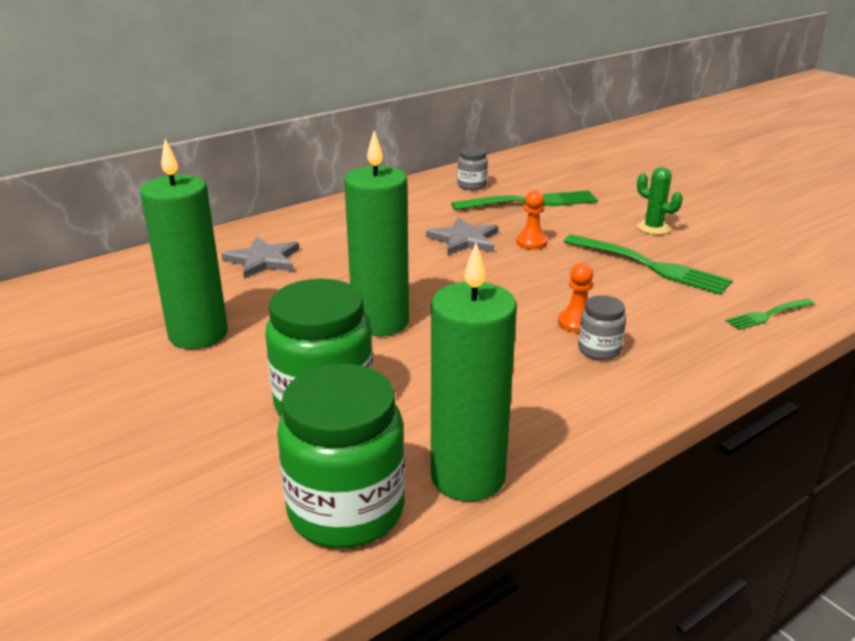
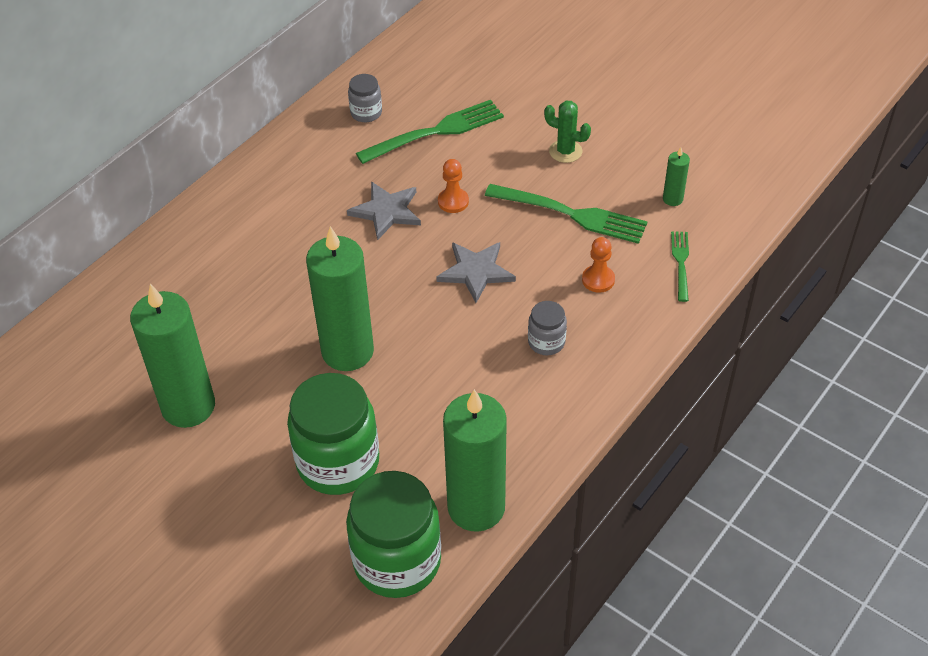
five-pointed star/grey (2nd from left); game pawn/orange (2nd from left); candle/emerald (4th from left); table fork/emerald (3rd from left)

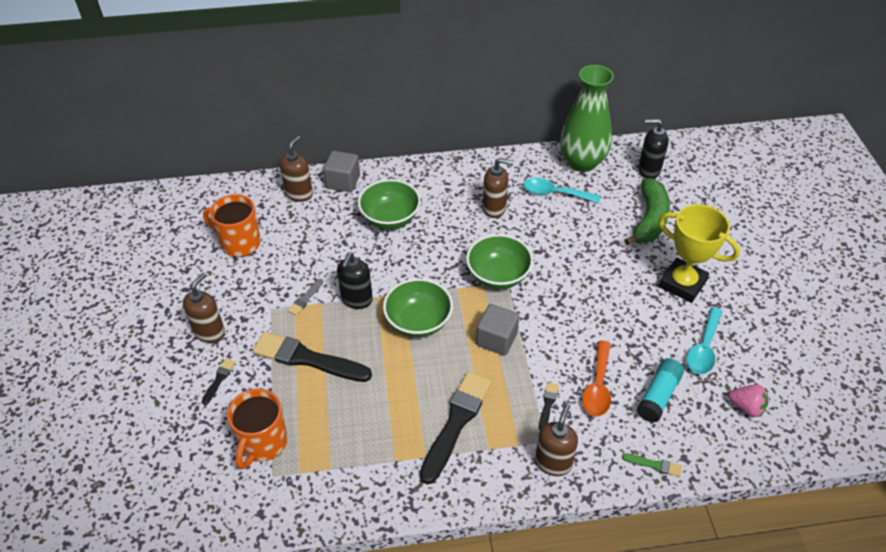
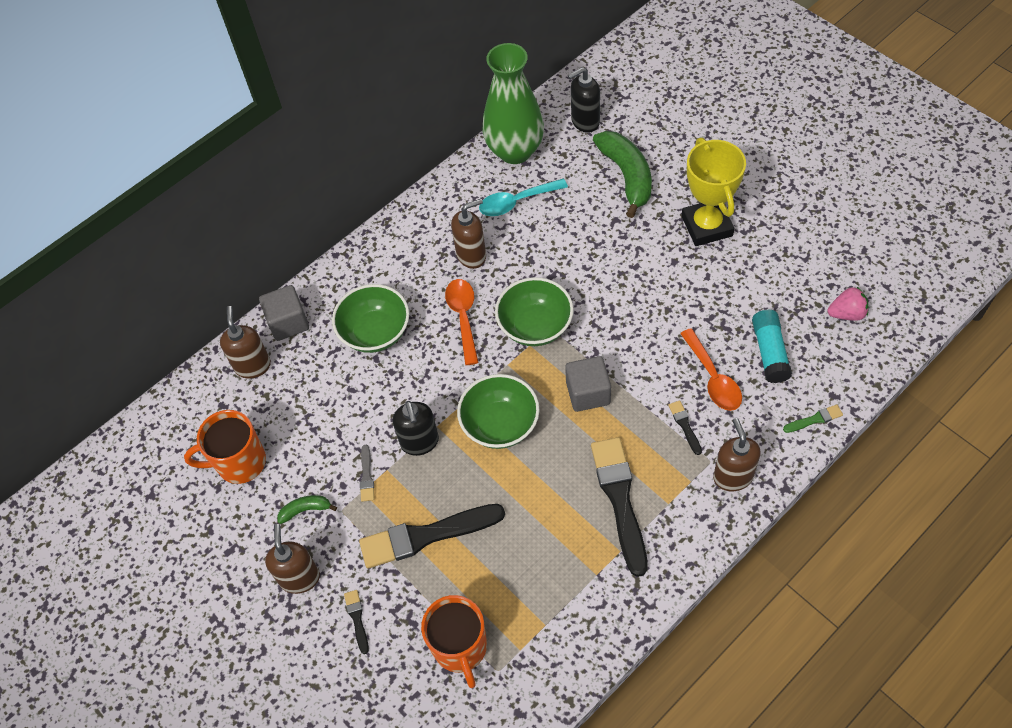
banana fruit/emerald (1st from left); tablespoon/orange (1st from left); prize cup/bright yellow; tablespoon/teal (2nd from left in the first image)

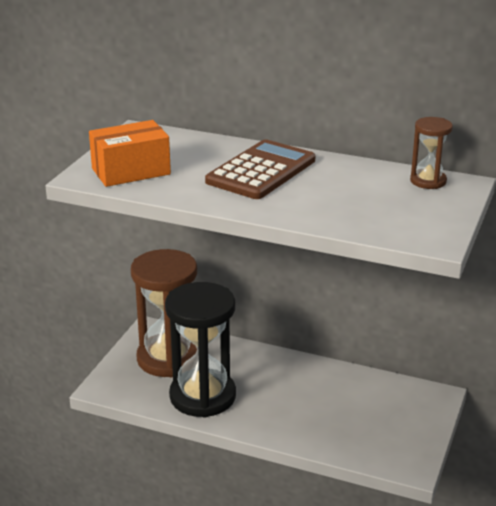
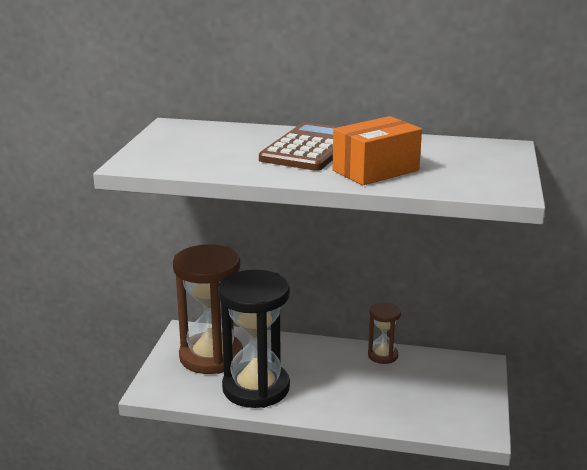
package/orange; sandglass/brown (2nd from left)

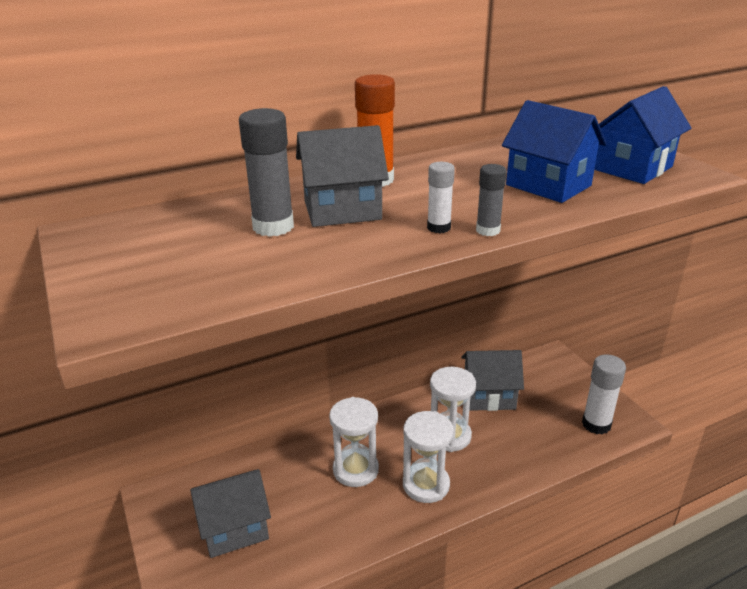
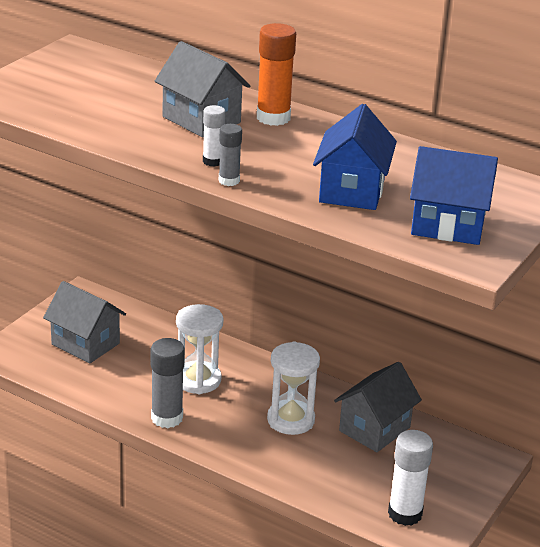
glue stick/grey (1st from left); house/grey (3rd from left); sandglass/white (2nd from left in the first image)

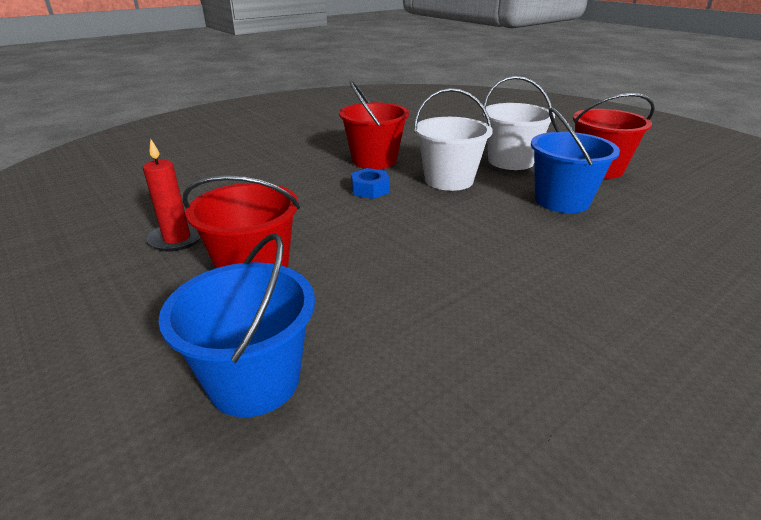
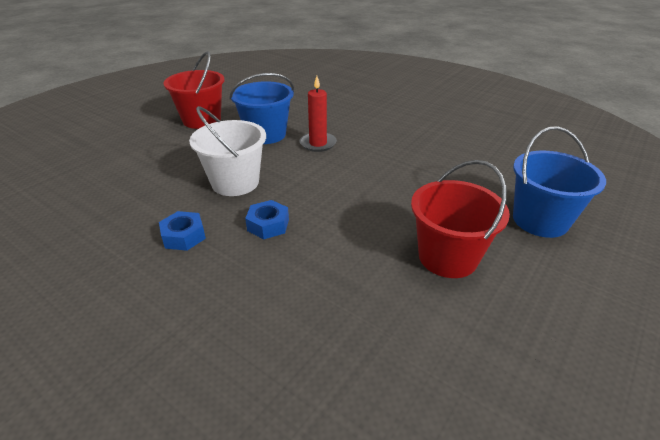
hexagon nut/cobalt (1st from left); candle/scarlet; sand bucket/white (2nd from left in the first image)

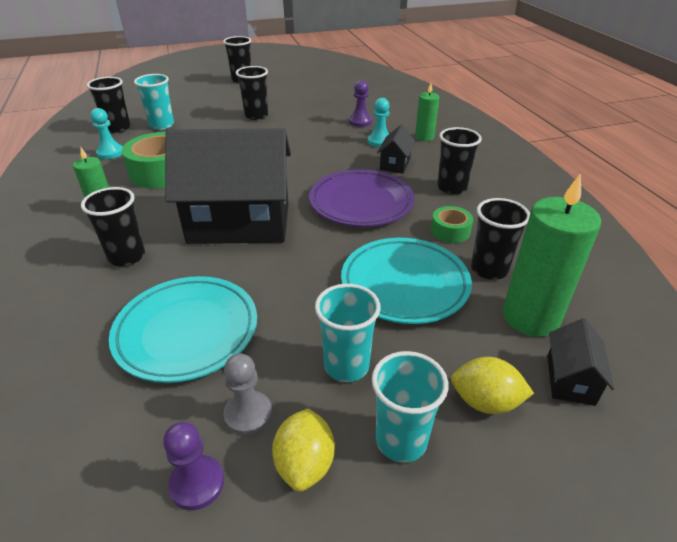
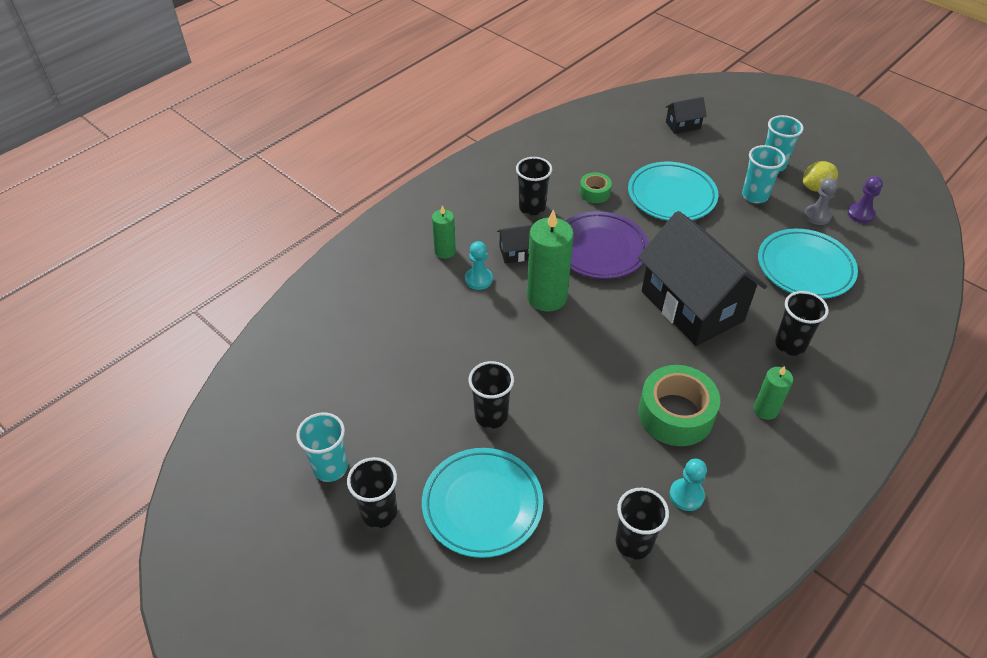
cup/teal (1st from left); dinner plate/teal (1st from left); candle/emerald (2nd from left); game pawn/purple (2nd from left in the first image); toy lemon/bright yellow (2nd from left in the first image); cup/ebony (6th from left in the first image)

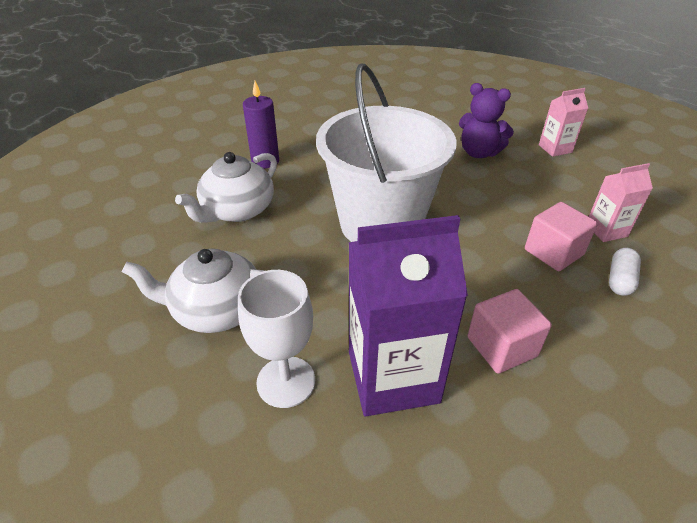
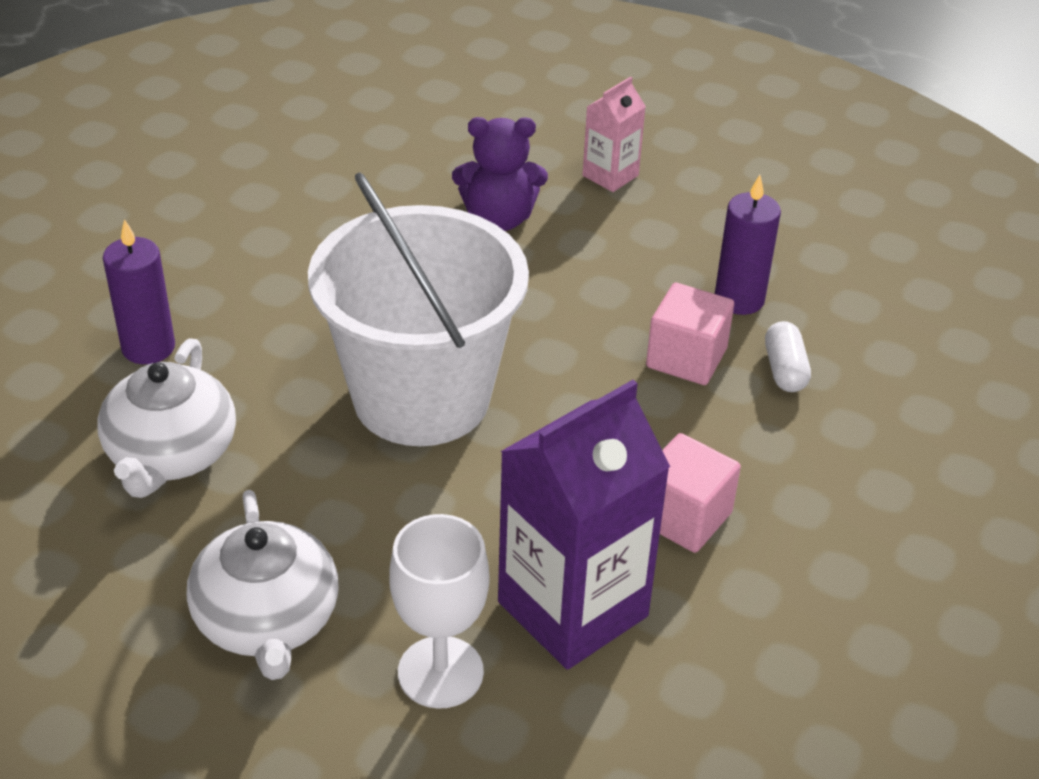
tea pot/white (2nd from left); candle/purple (2nd from left)

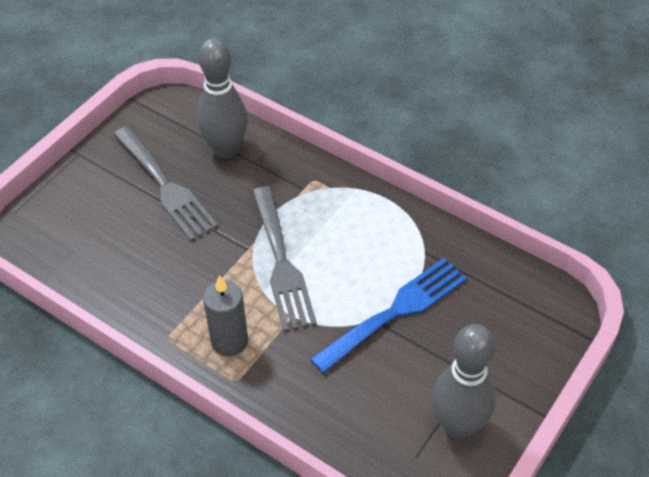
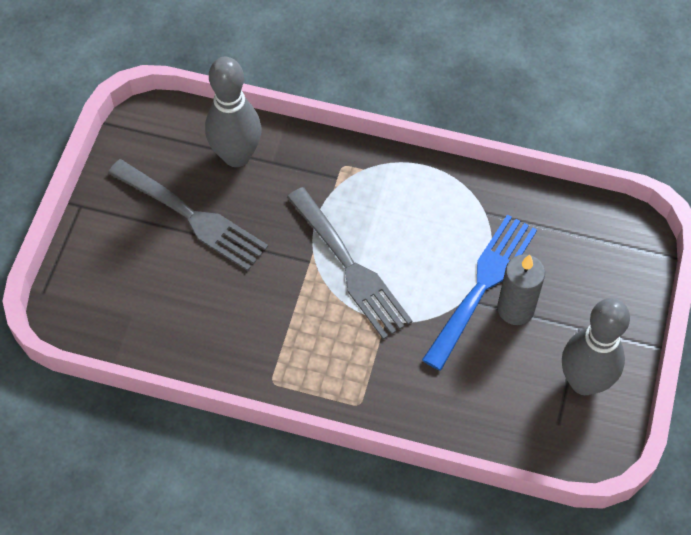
candle/grey

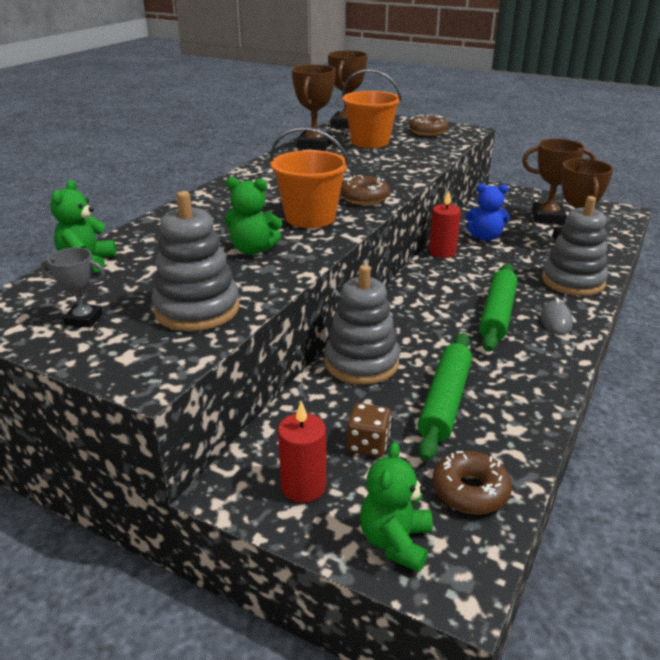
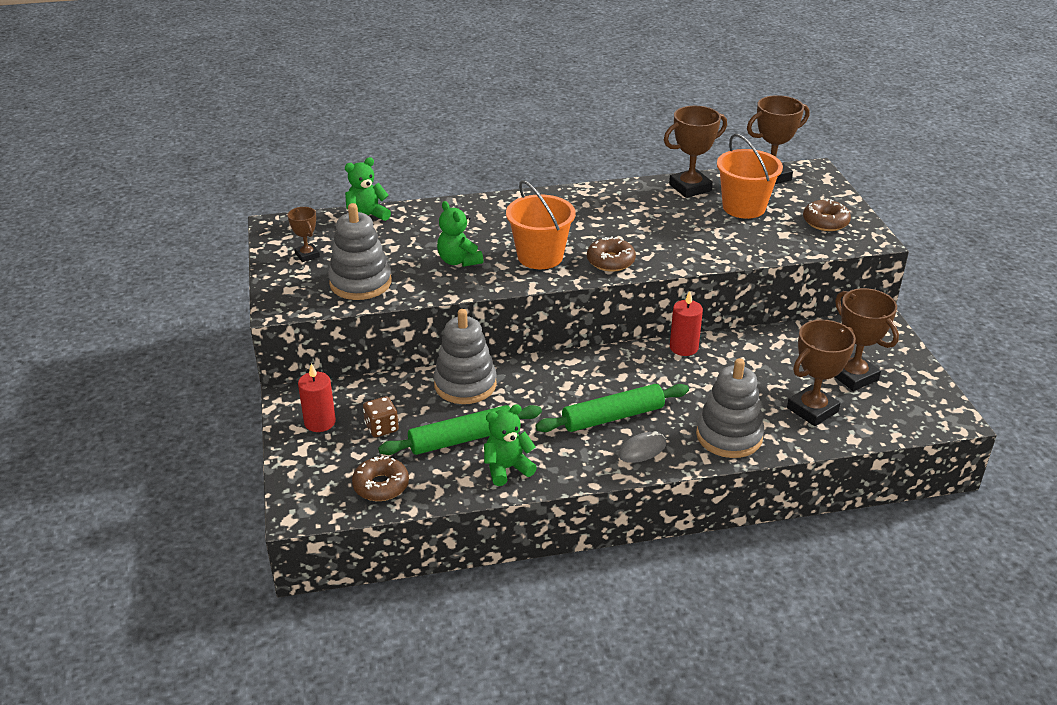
prize cup/brown (1st from left); teddy/emerald (3rd from left); teddy/cobalt

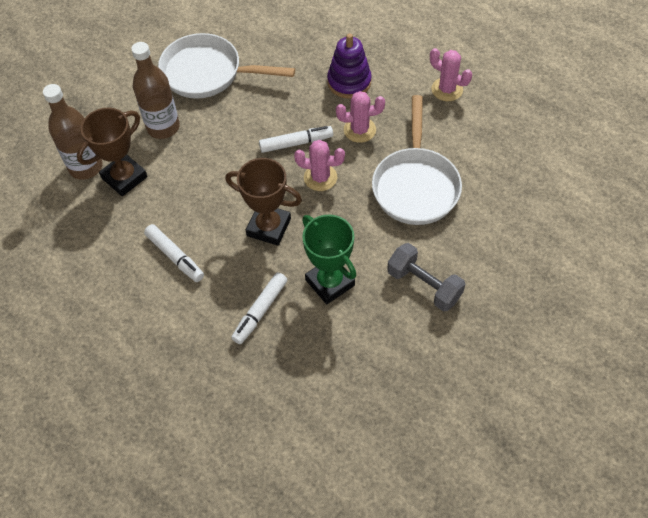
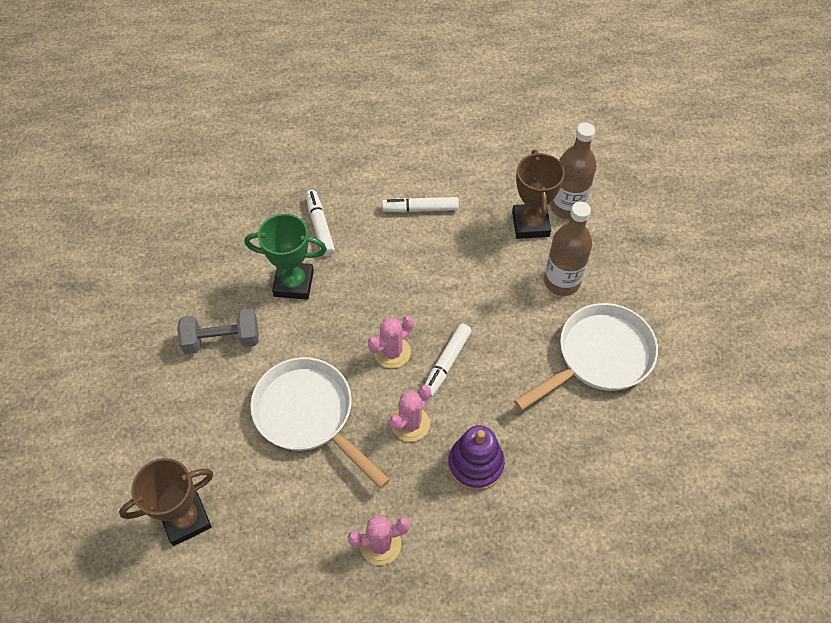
prize cup/brown (1st from left)

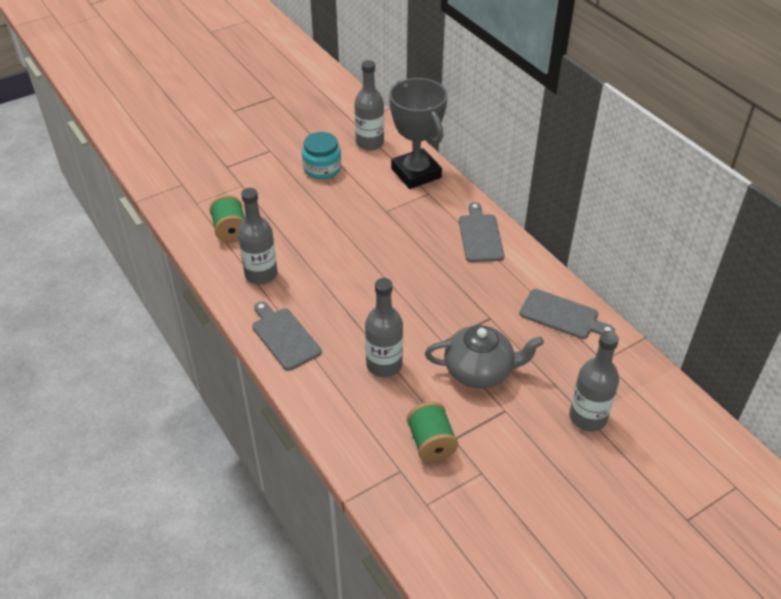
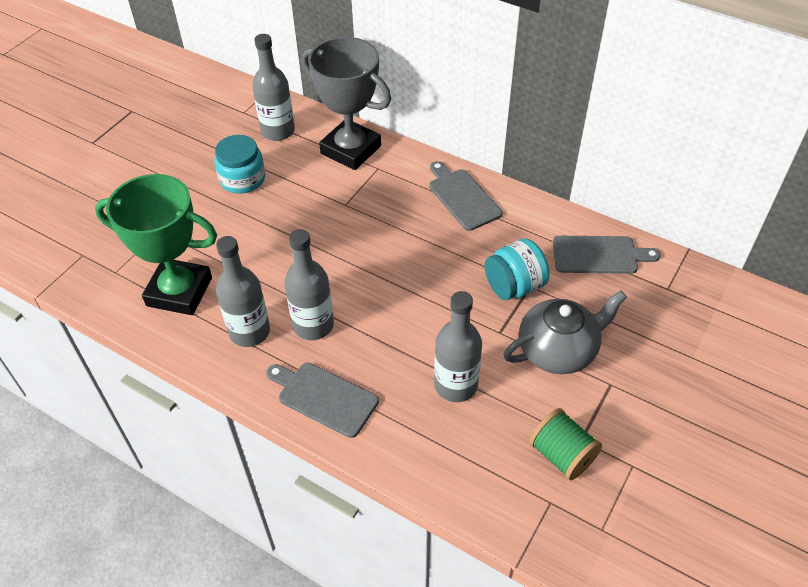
prize cup/emerald; bottle/grey (3rd from left); preserve jar/teal (2nd from left)

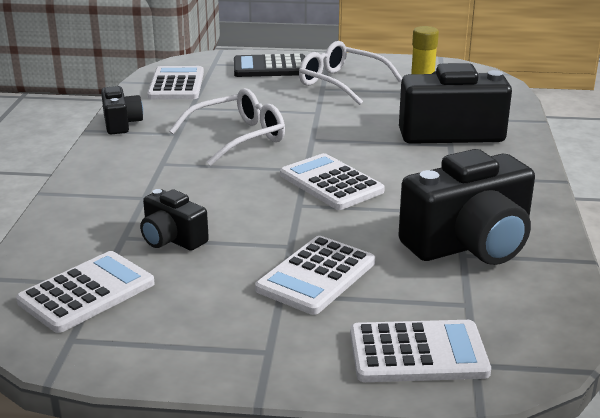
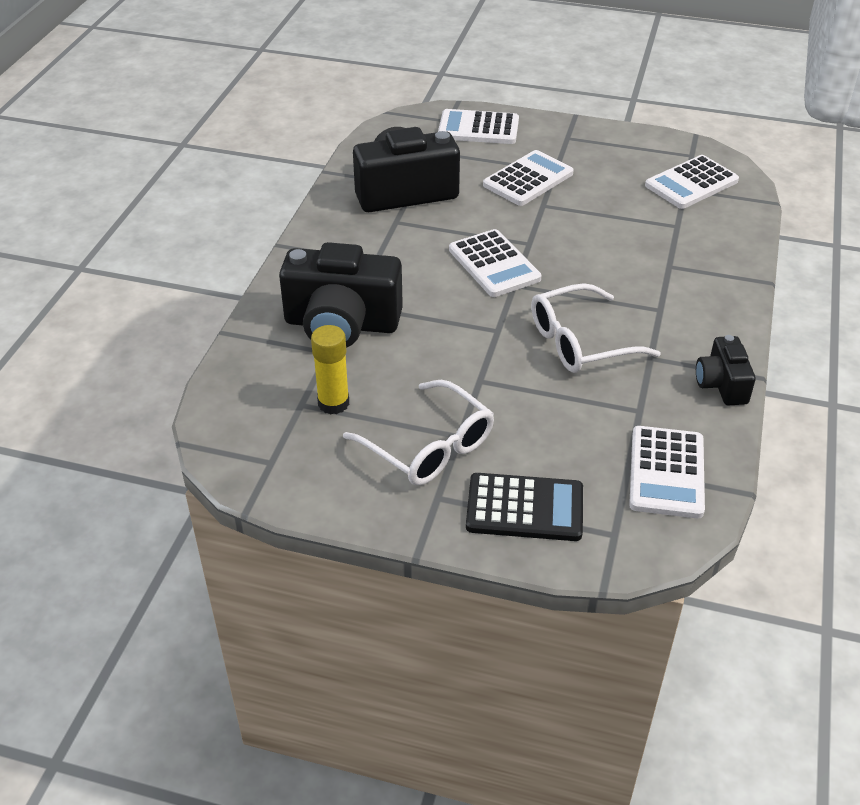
compact camera/ebony (2nd from left in the first image)

